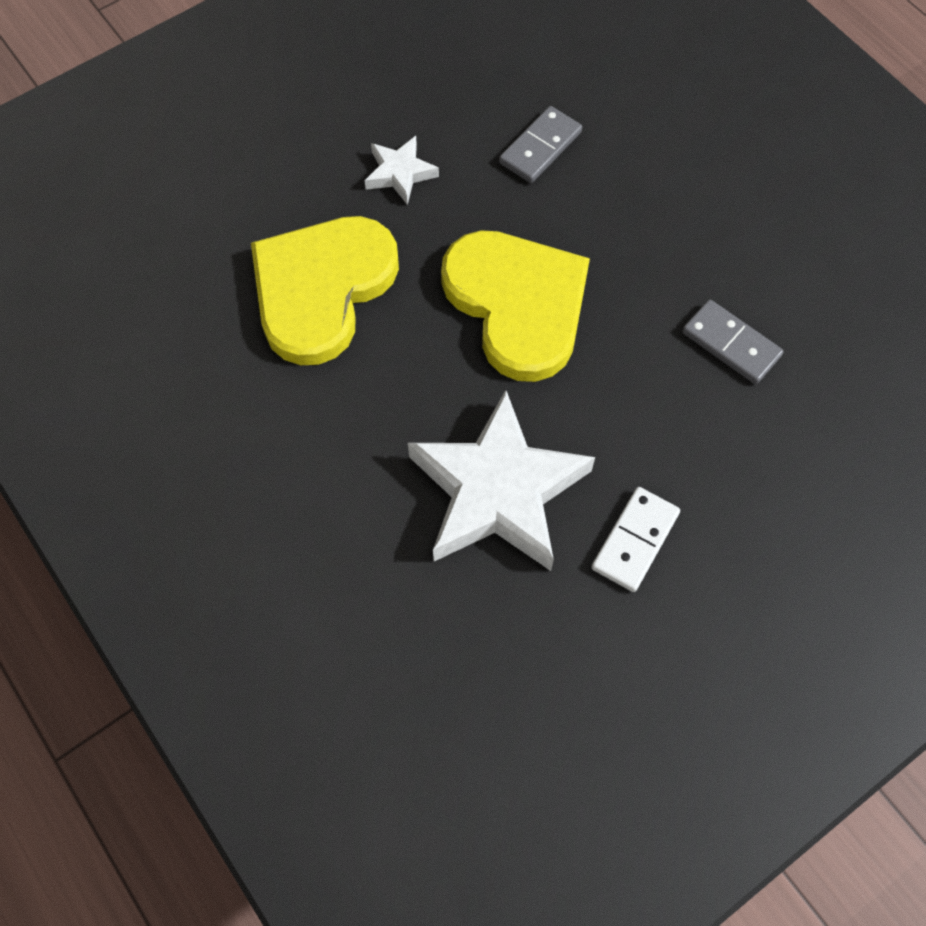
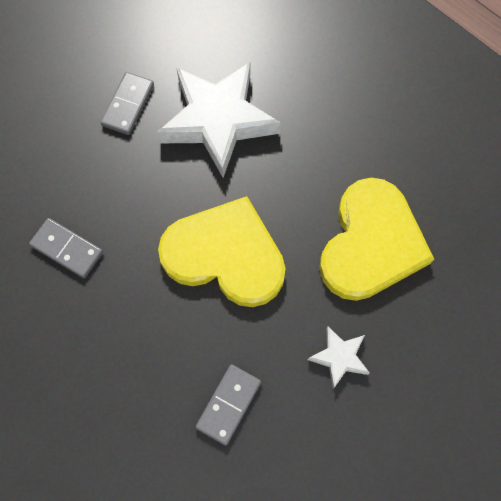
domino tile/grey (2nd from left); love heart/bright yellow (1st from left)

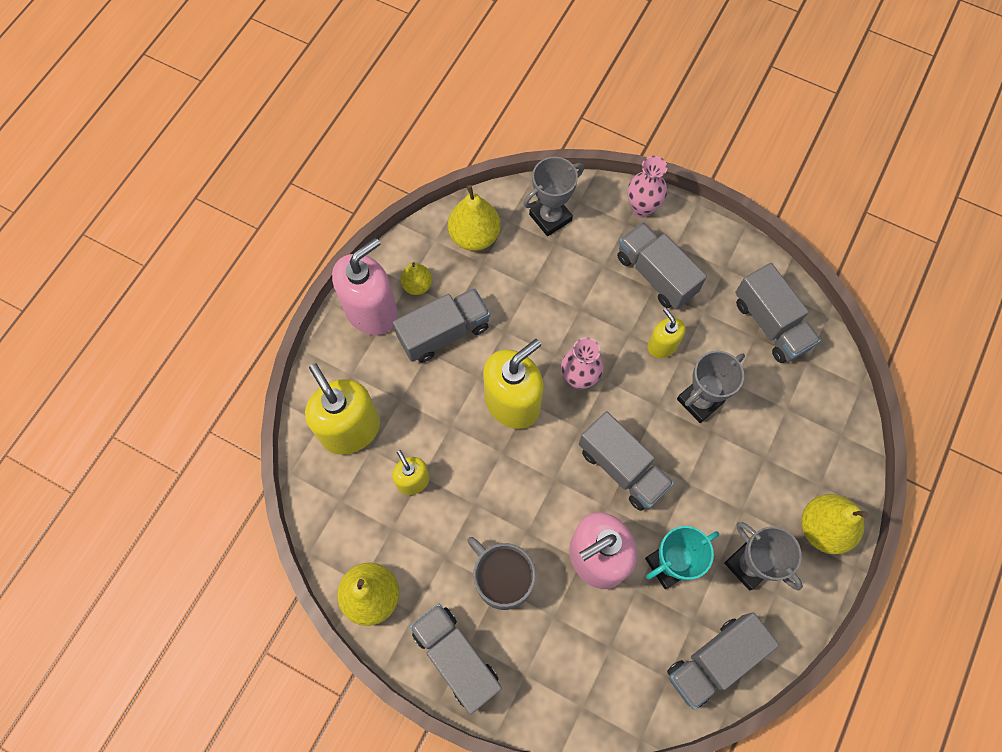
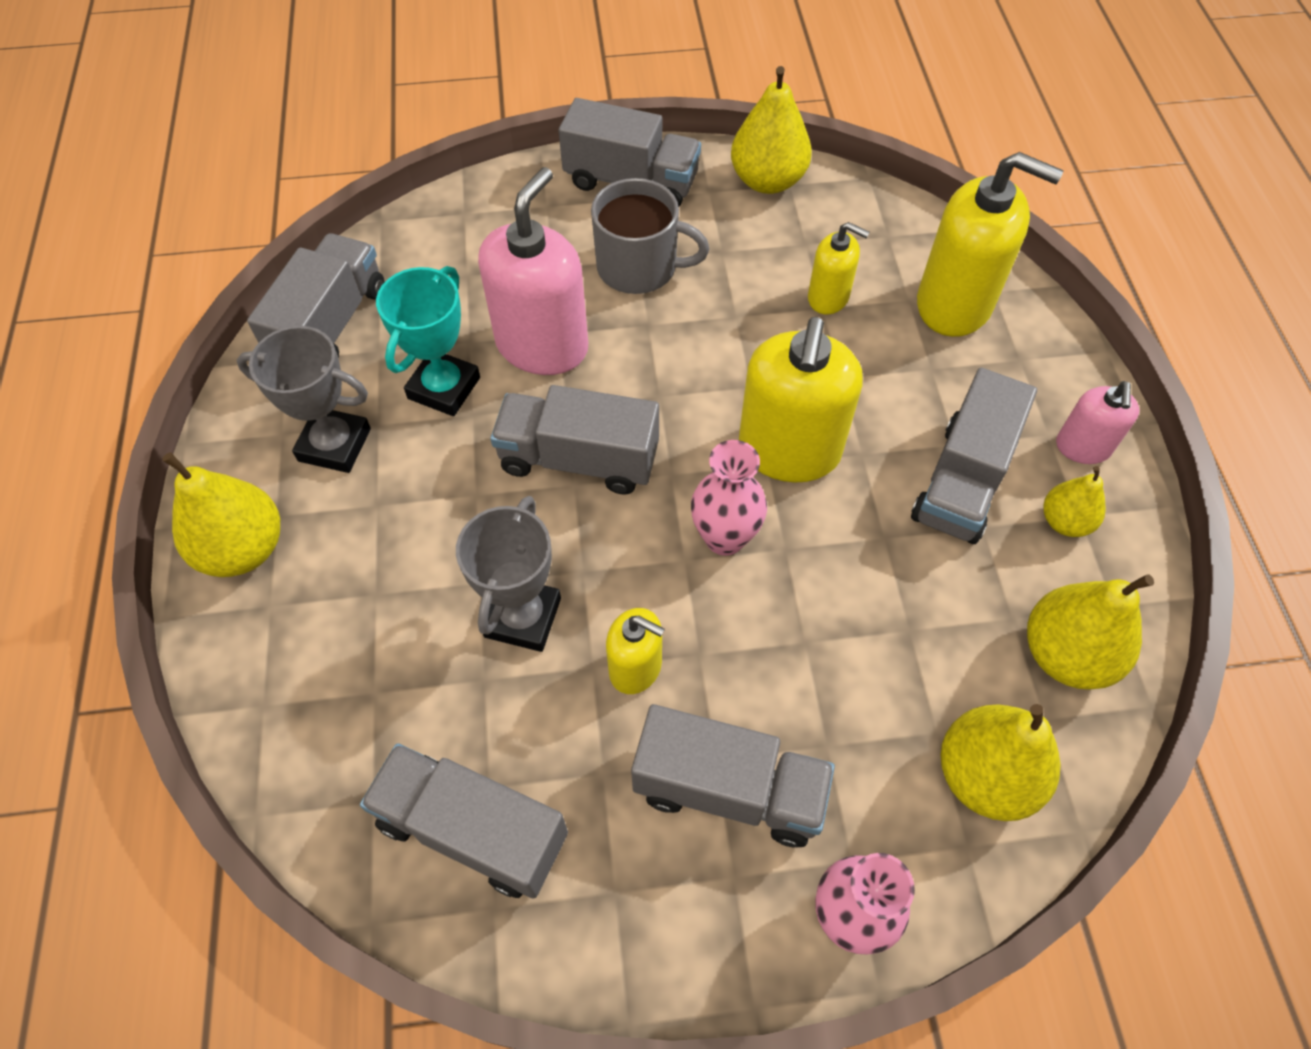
pear/bright yellow (3rd from left); pump bottle/pink (2nd from left)

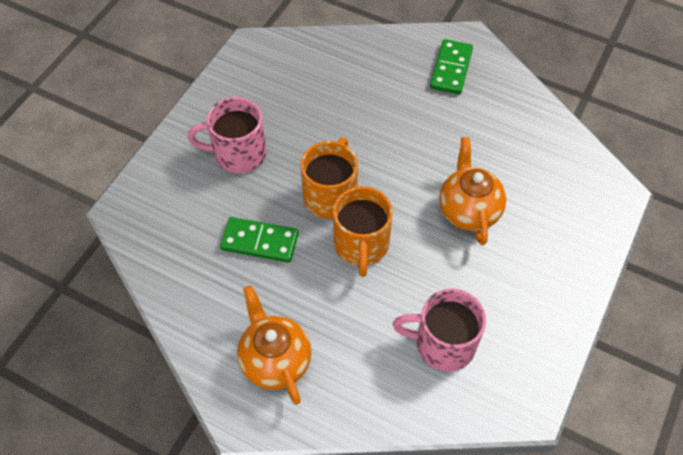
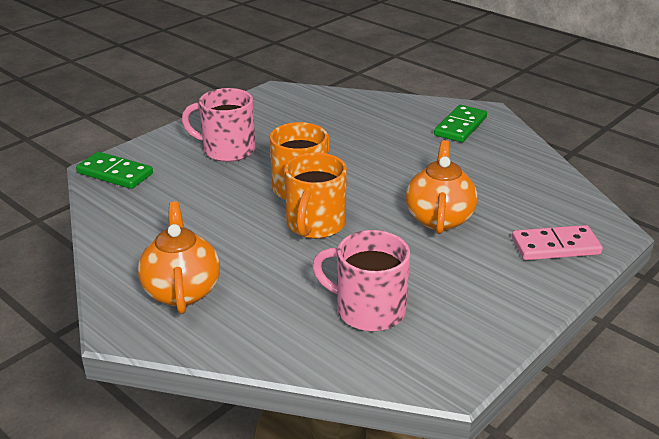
domino tile/emerald (1st from left); domino tile/pink

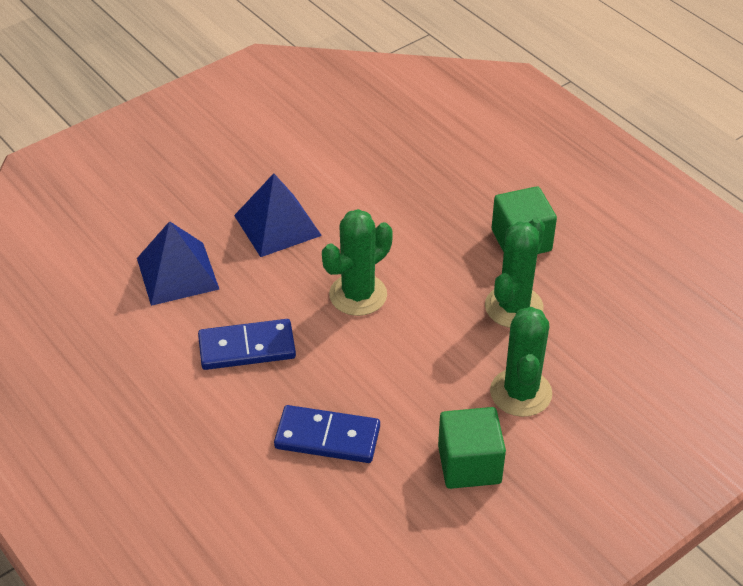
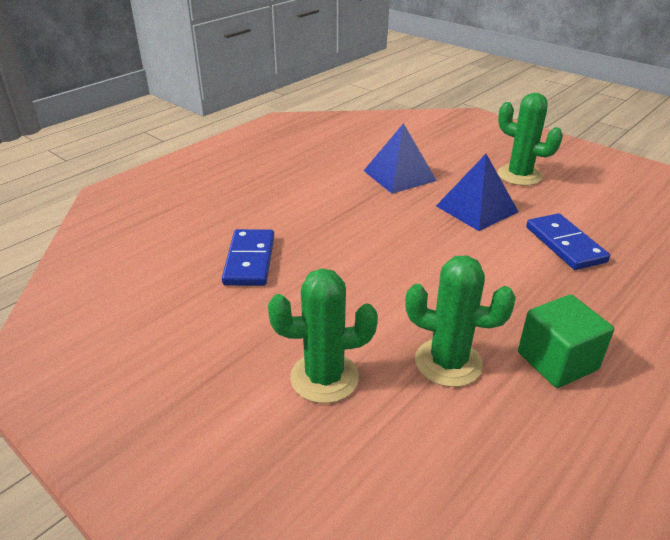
prickly plant/emerald (3rd from left); domino tile/cobalt (2nd from left); solid cube/emerald (1st from left in the first image)

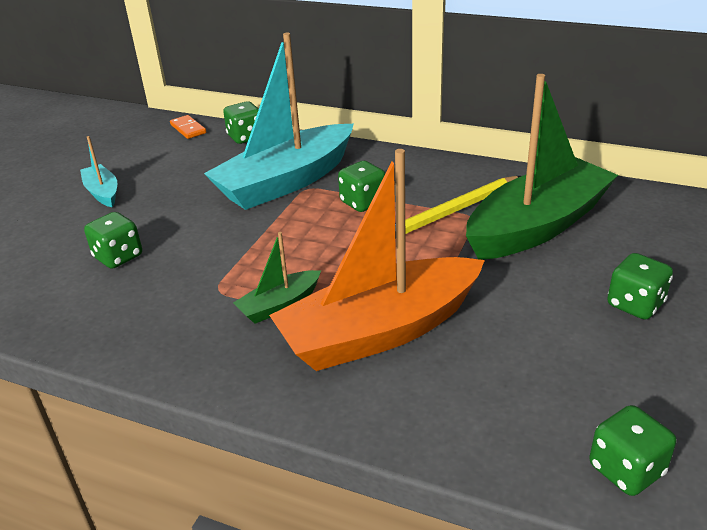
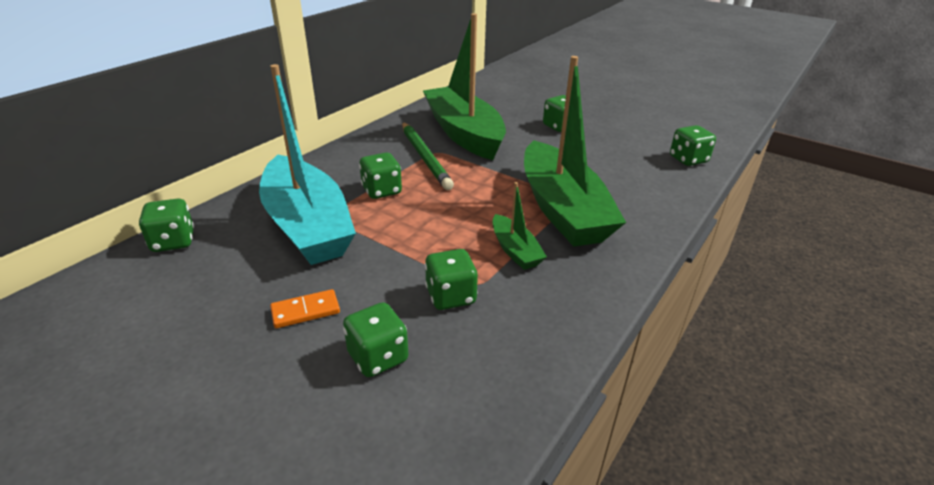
domino tile/orange; pencil/emerald; die/emerald (4th from left); toy boat/emerald (3rd from left); toy boat/teal (1st from left in the first image)

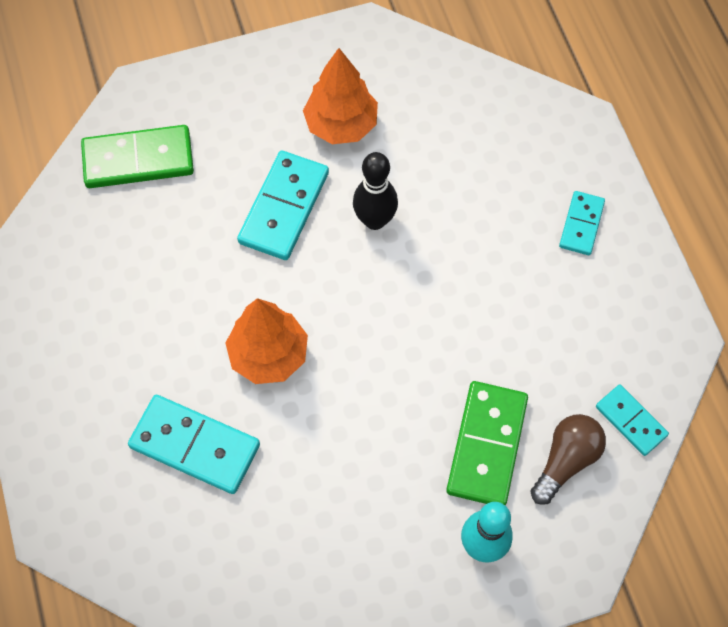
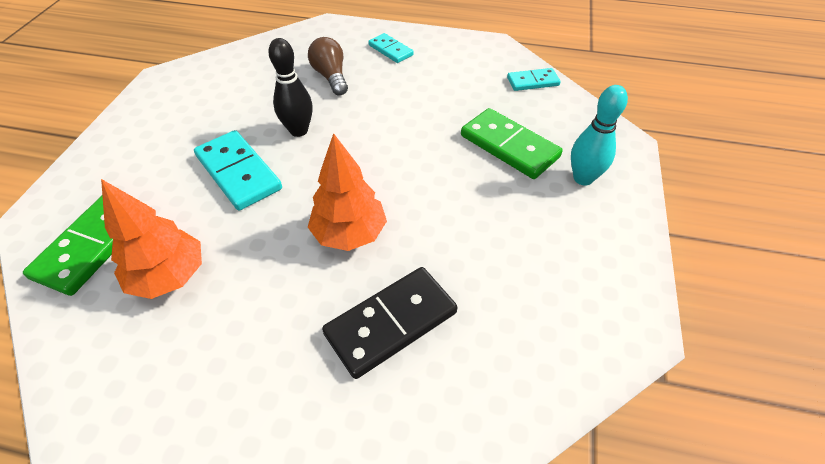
fir tree/orange (1st from left); lightbulb/brown; domino tile/ebony

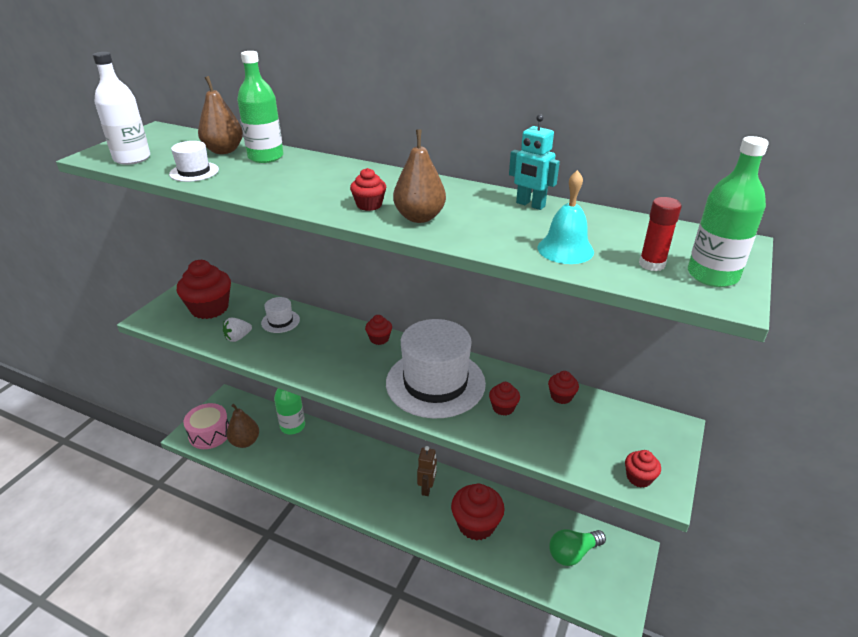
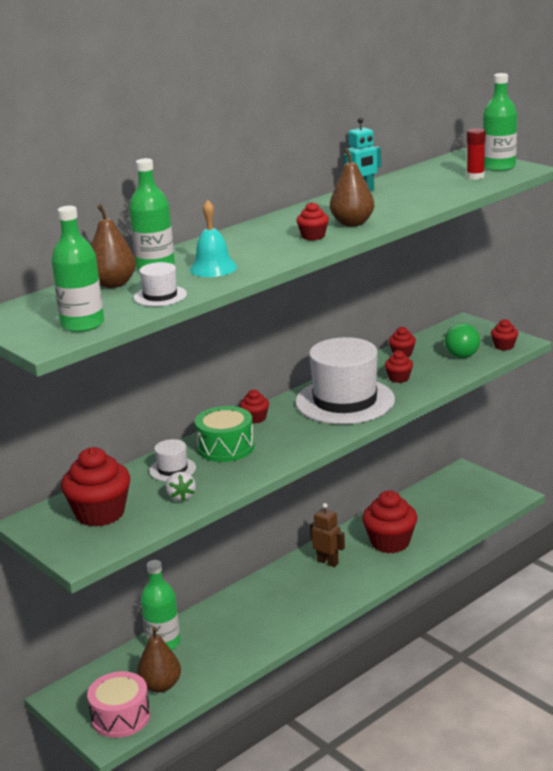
bottle/emerald (1st from left); school bell/teal; snare drum/emerald; lightbulb/emerald

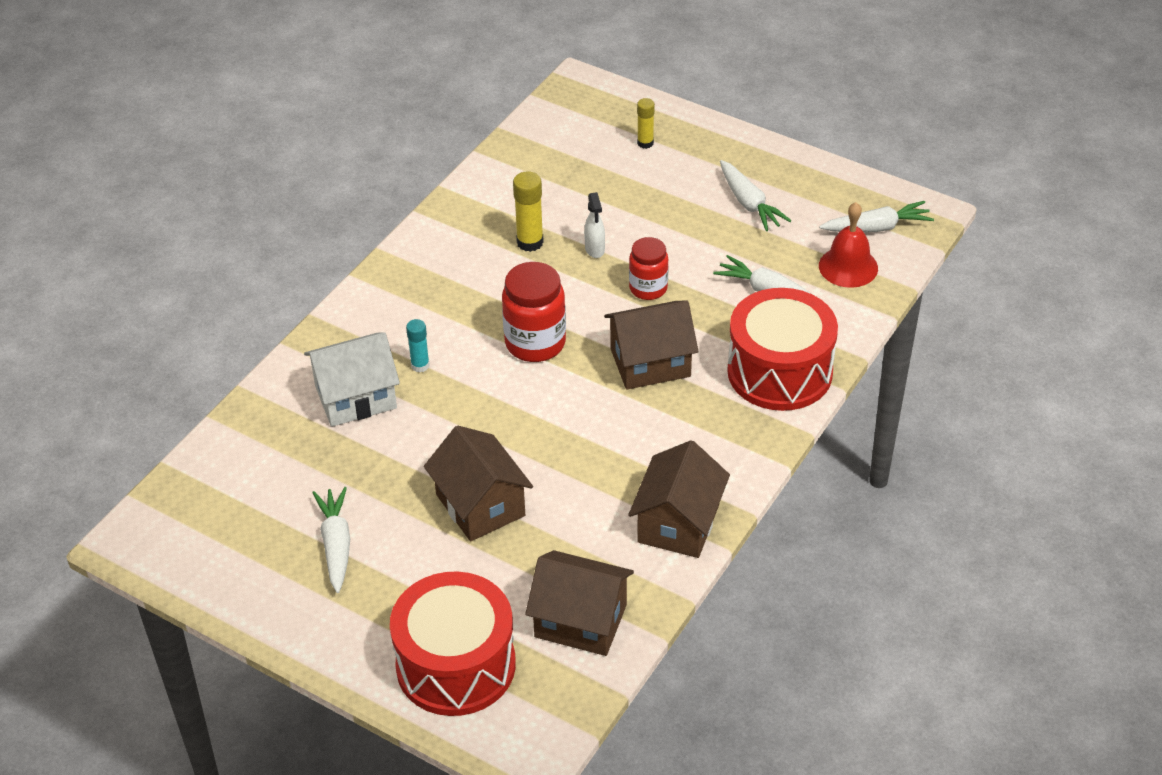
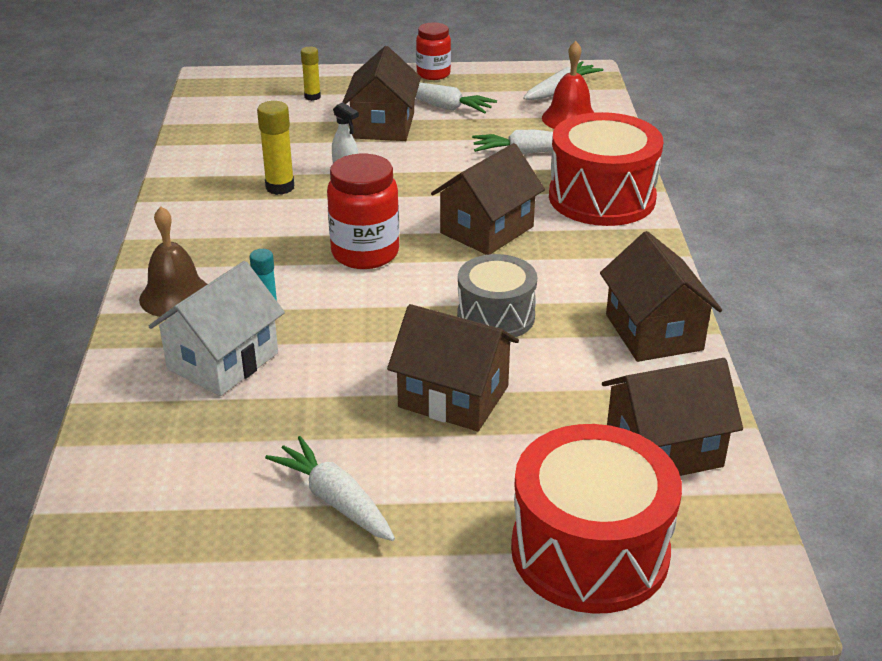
school bell/brown; house/brown (1st from left); preserve jar/scarlet (2nd from left); snare drum/grey

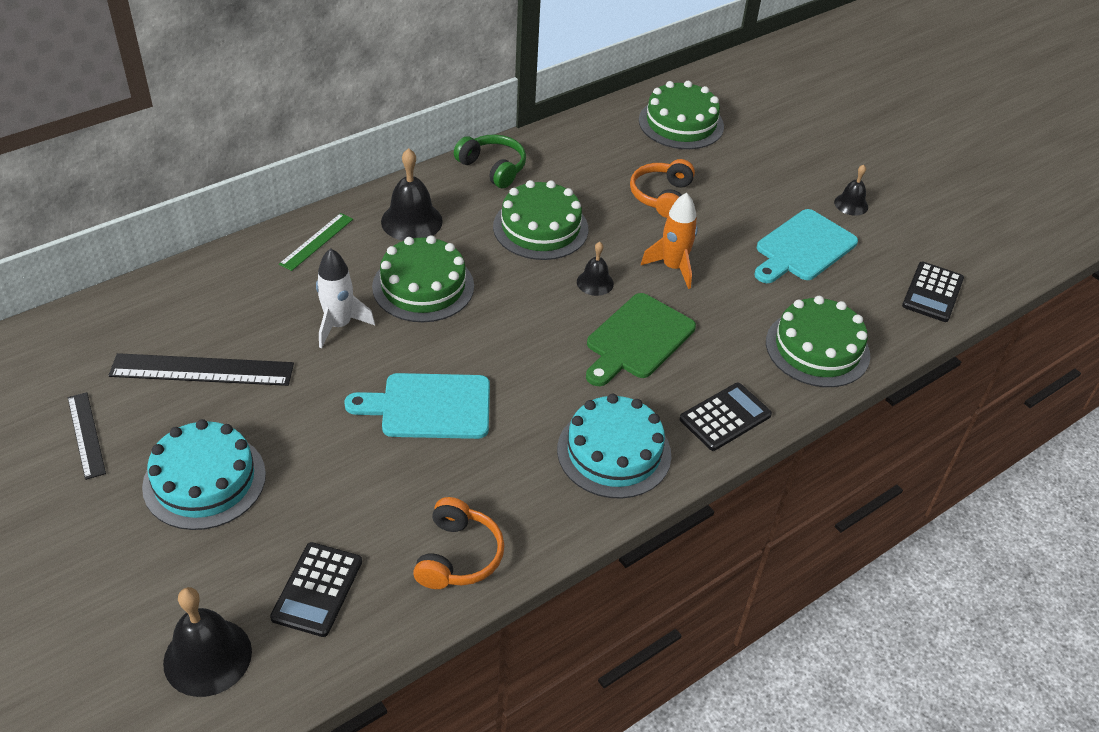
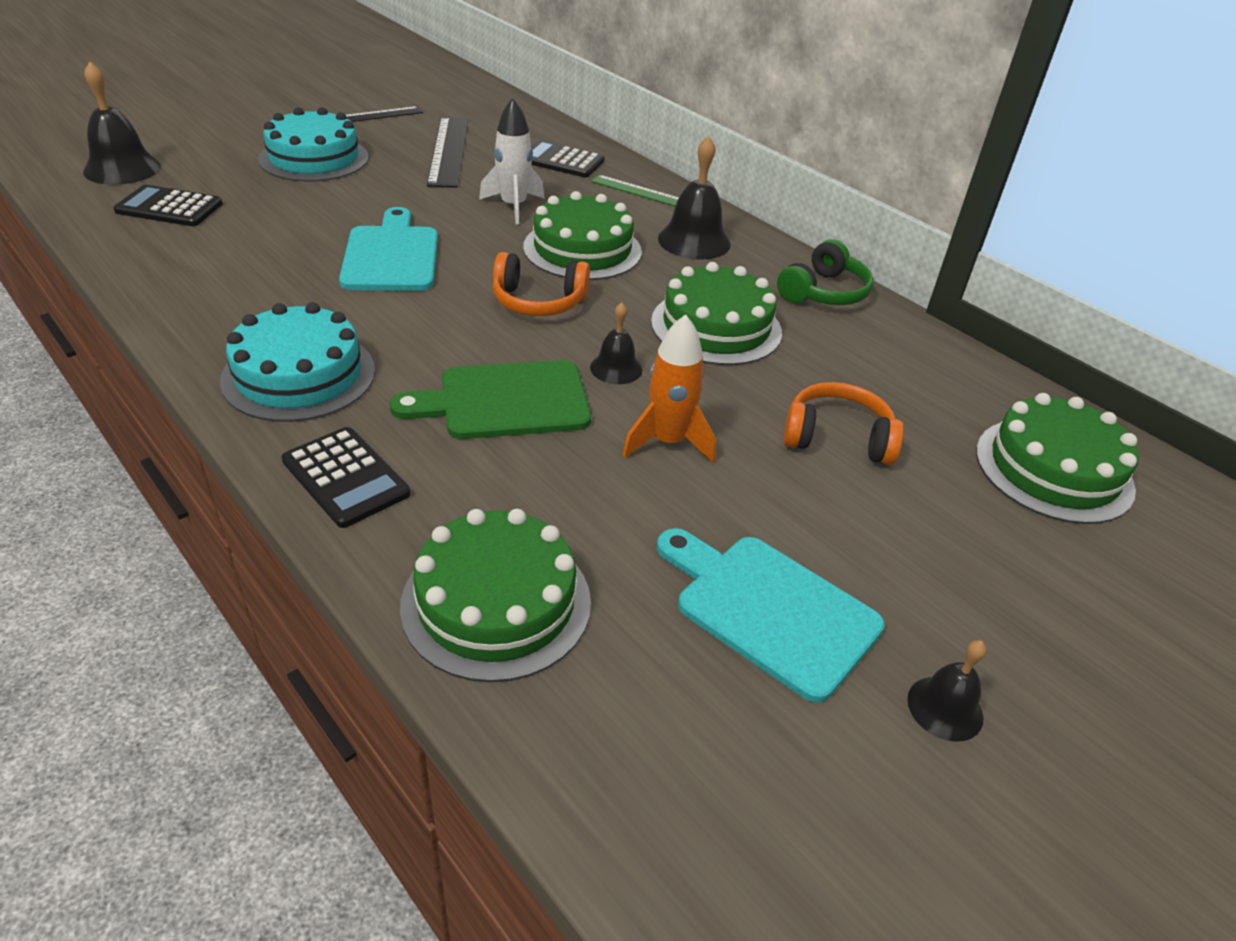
bread board/emerald; headphones/orange (1st from left); pocket calculator/ebony (3rd from left)

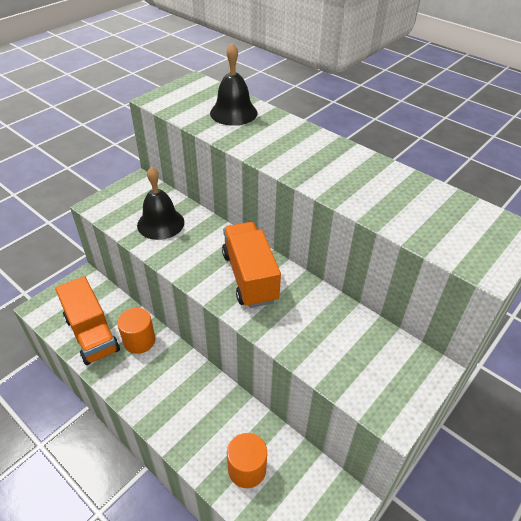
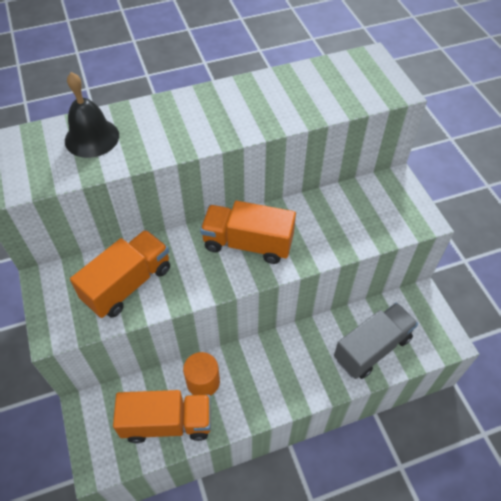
toy truck/orange (1st from left); toy truck/grey

